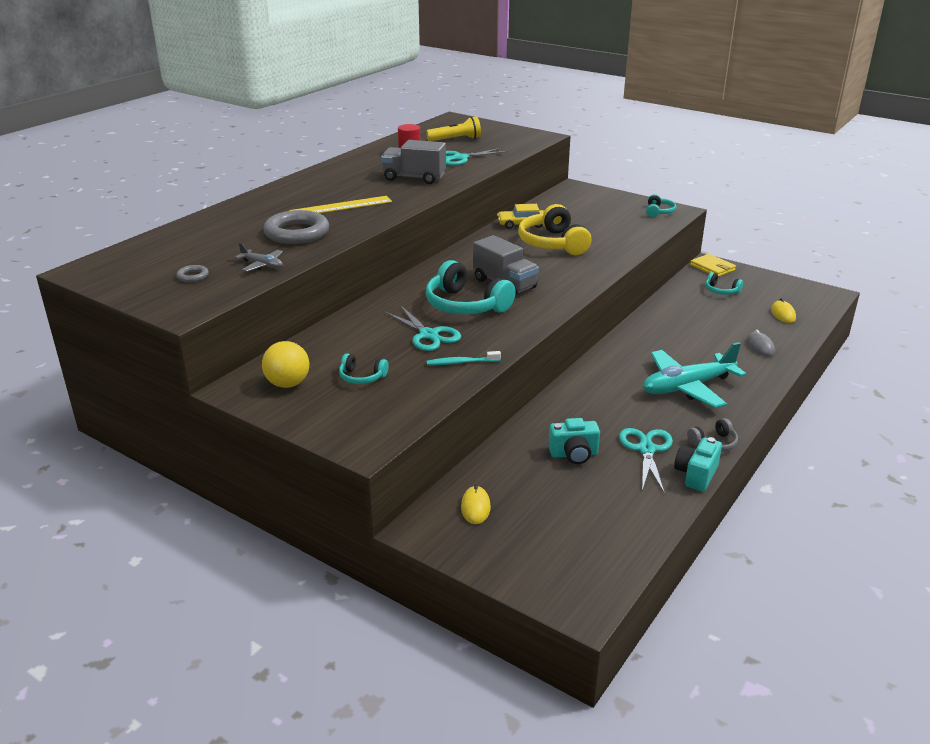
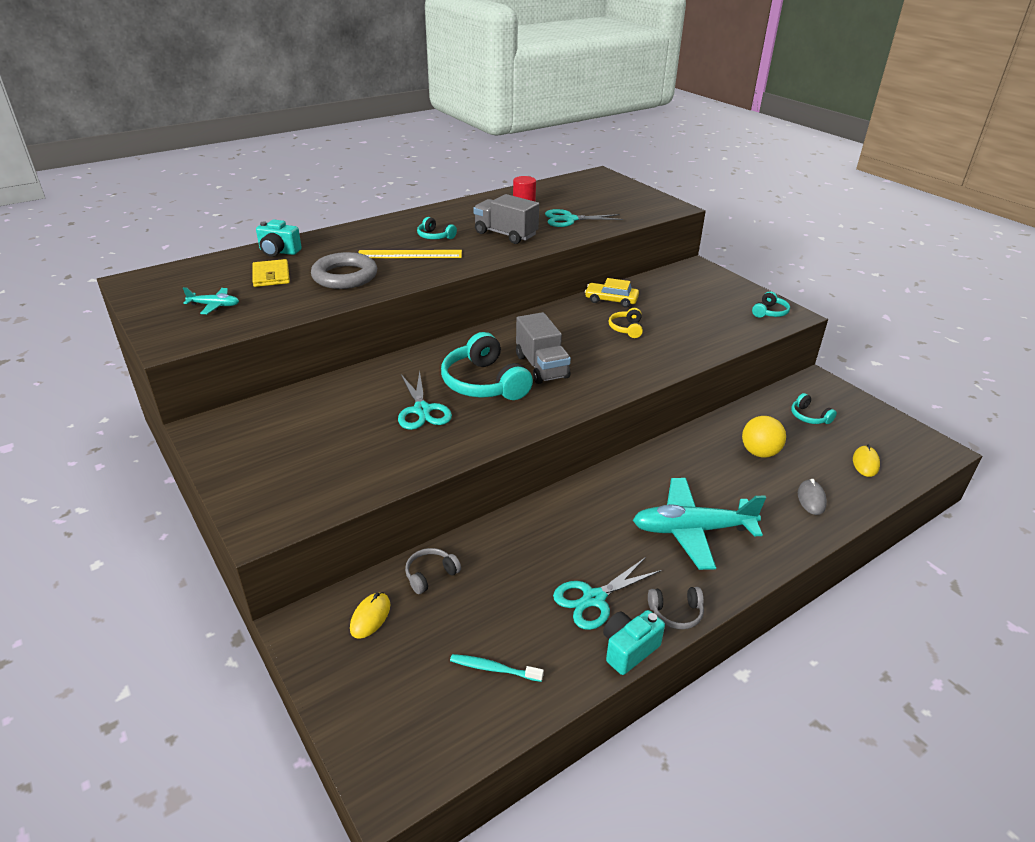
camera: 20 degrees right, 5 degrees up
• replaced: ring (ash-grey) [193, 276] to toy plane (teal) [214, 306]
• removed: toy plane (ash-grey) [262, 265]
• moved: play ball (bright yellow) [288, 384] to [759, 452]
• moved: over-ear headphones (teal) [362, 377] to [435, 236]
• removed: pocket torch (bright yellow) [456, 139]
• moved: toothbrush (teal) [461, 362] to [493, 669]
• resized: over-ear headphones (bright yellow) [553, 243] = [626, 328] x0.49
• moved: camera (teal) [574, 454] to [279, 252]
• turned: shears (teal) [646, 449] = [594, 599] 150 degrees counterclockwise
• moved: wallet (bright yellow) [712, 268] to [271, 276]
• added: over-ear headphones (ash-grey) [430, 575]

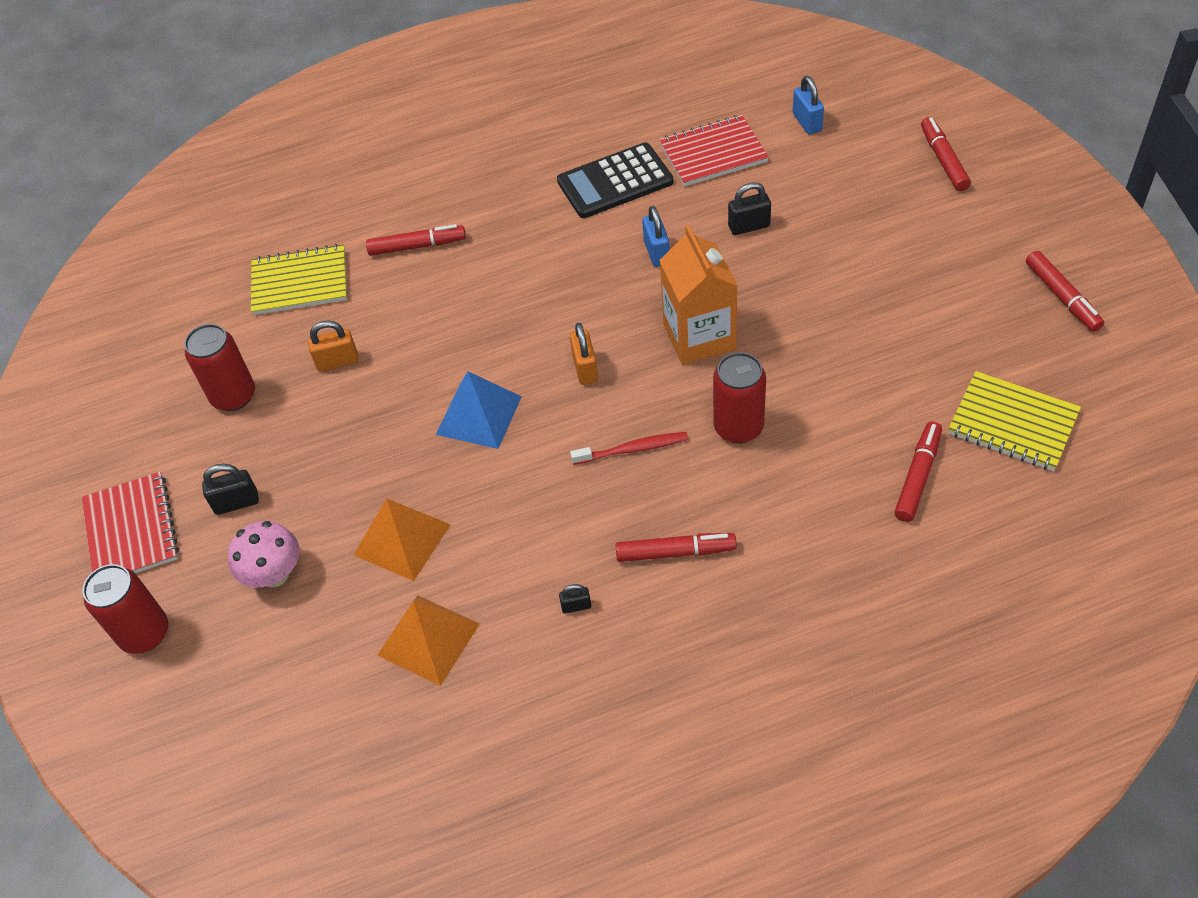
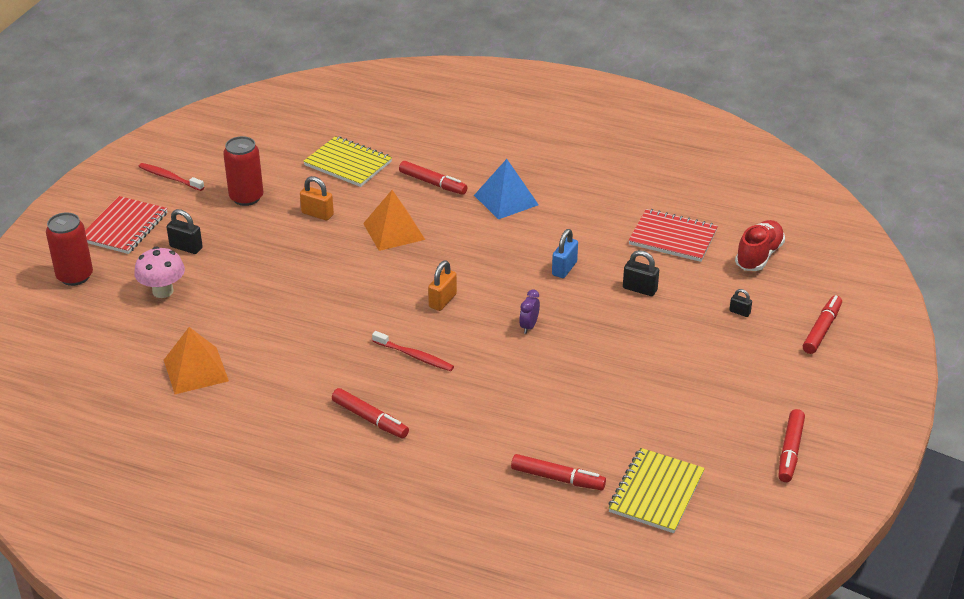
camera: 35 degrees right, 15 degrees down
• moved: solid pyramid (orange-coloured) [402, 539] to [394, 231]
• moved: solid pyramid (cobalt) [479, 415] to [506, 200]
• removed: adding machine (black) [615, 182]
• moved: lock (black) [576, 606] to [739, 312]
• replaced: milk carton (orange-coloured) [699, 337] to clock (purple) [529, 326]
• removed: soda can (scarlet) [738, 427]
• replaced: lock (cobalt) [807, 122] to sneaker (scarlet) [758, 256]
• turned: marker pen (scarlet) [917, 476] = [557, 478] 45 degrees clockwise
• turned: notebook (bright yellow) [1012, 423] = [656, 492] 45 degrees clockwise
• added: toothbrush (scarlet) [169, 178]

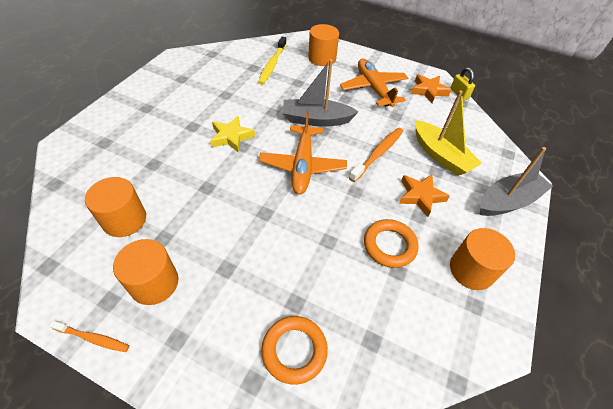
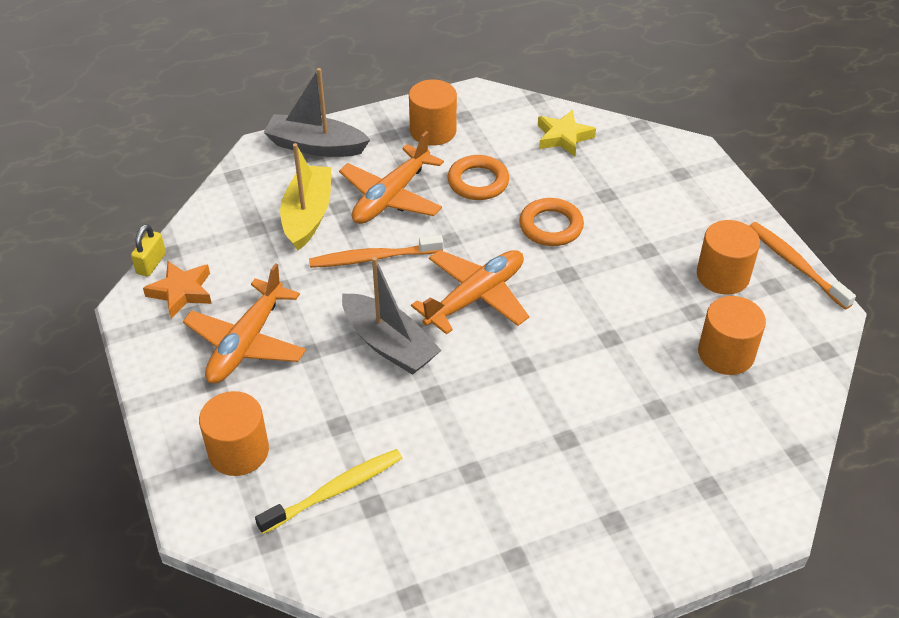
camera: 135 degrees left, 5 degrees down
• resized: toothbrush (orange-coloured) [93, 338] = [796, 265] x1.62
• moved: star shape (bright yellow) [231, 137] to [563, 137]
• moved: ring (orange-coloured) [294, 350] to [551, 226]
• replaced: star shape (orange-coloured) [420, 196] to toy plane (orange-coloured) [391, 197]

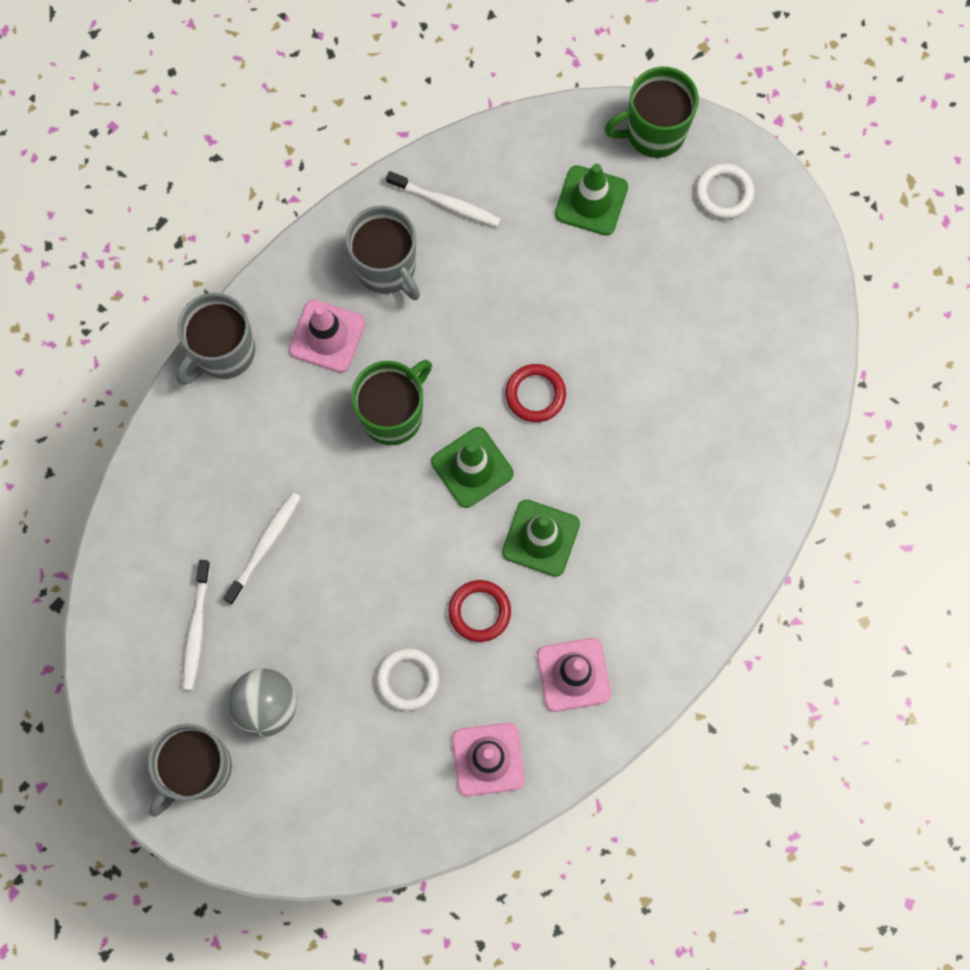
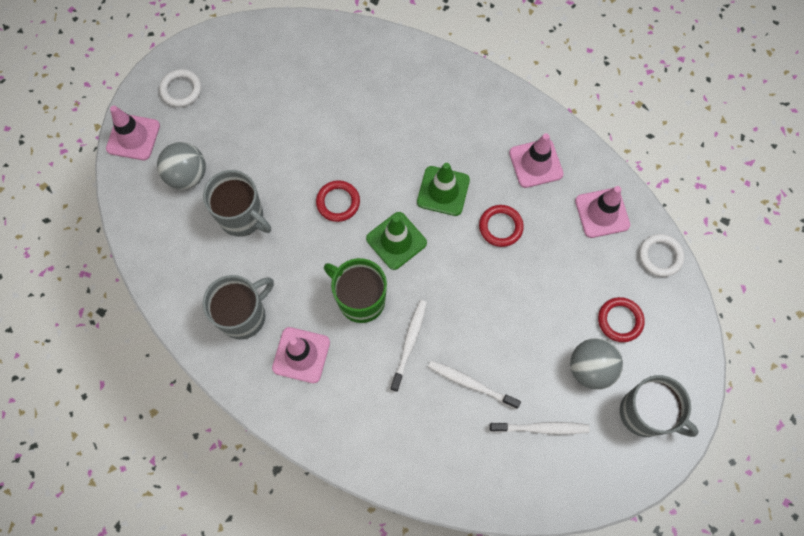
camera: 95 degrees left, 5 degrees down
• moved: coffee mug (ash-grey) [223, 352] to [242, 217]
• moved: ring (snow-white) [408, 680] to [660, 256]
• moved: toothbrush (snow-white) [445, 203] to [409, 343]
• replaced: road cone (green) [591, 200] to play ball (ash-grey) [187, 175]
• replaced: coffee mug (green) [654, 132] to road cone (pink) [133, 137]
• added: ring (scarlet) [620, 320]

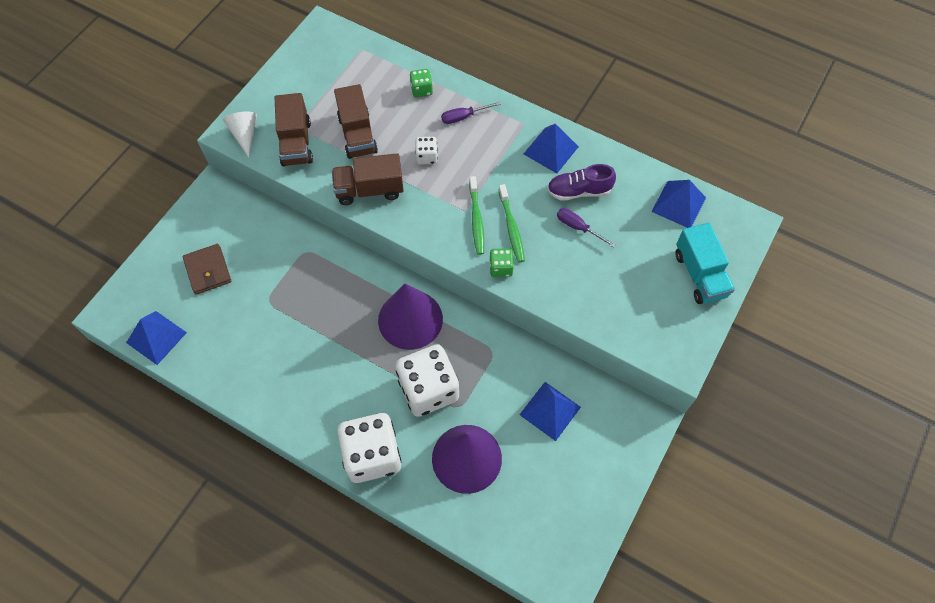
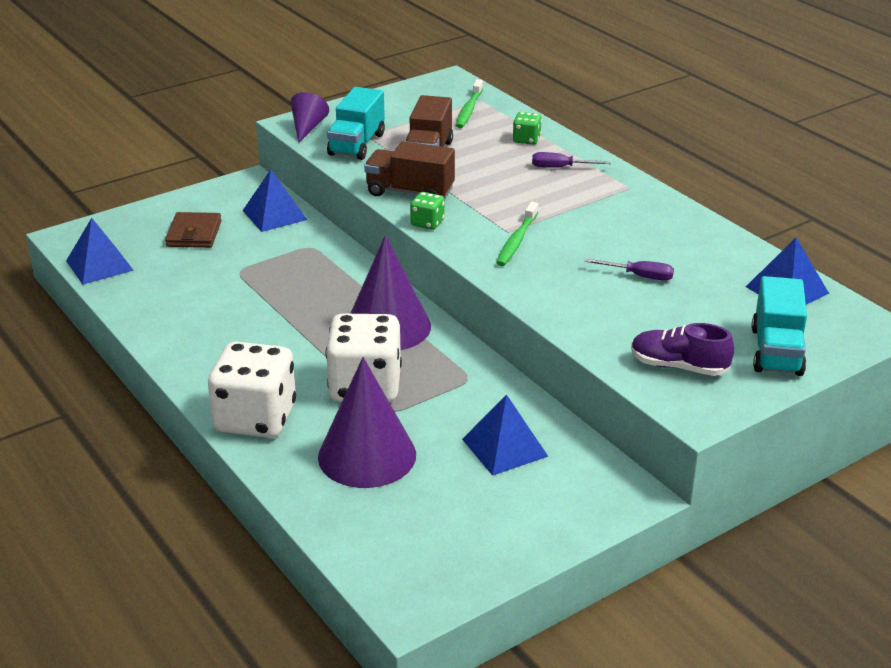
camera: 25 degrees right, 30 degrees down
• recoloured: solid cone (snow-white) [245, 135] to solid cone (purple) [307, 128]
• recoloured: lorry (russet) [296, 143] to lorry (teal) [357, 144]
• removed: die (snow-white) [426, 157]
• moved: die (green) [501, 268] to [427, 223]
• moved: toothbrush (green) [511, 227] to [469, 110]
• moved: solid pyramid (cobalt) [551, 150] to [274, 215]
• moved: sneaker (purple) [579, 191] to [678, 366]
• turned: flat screwdriver (purple) [578, 227] = [639, 276] 135 degrees clockwise

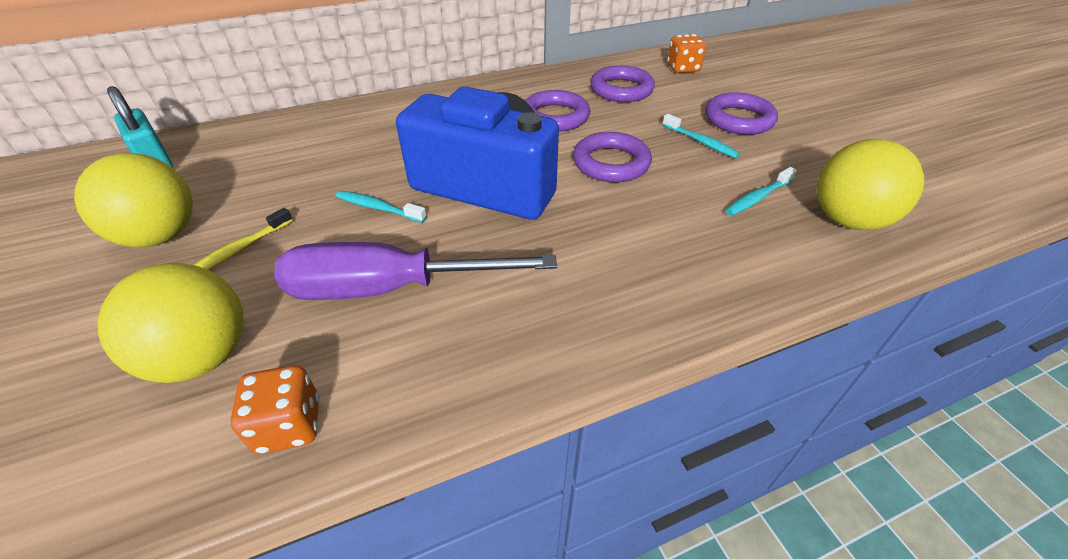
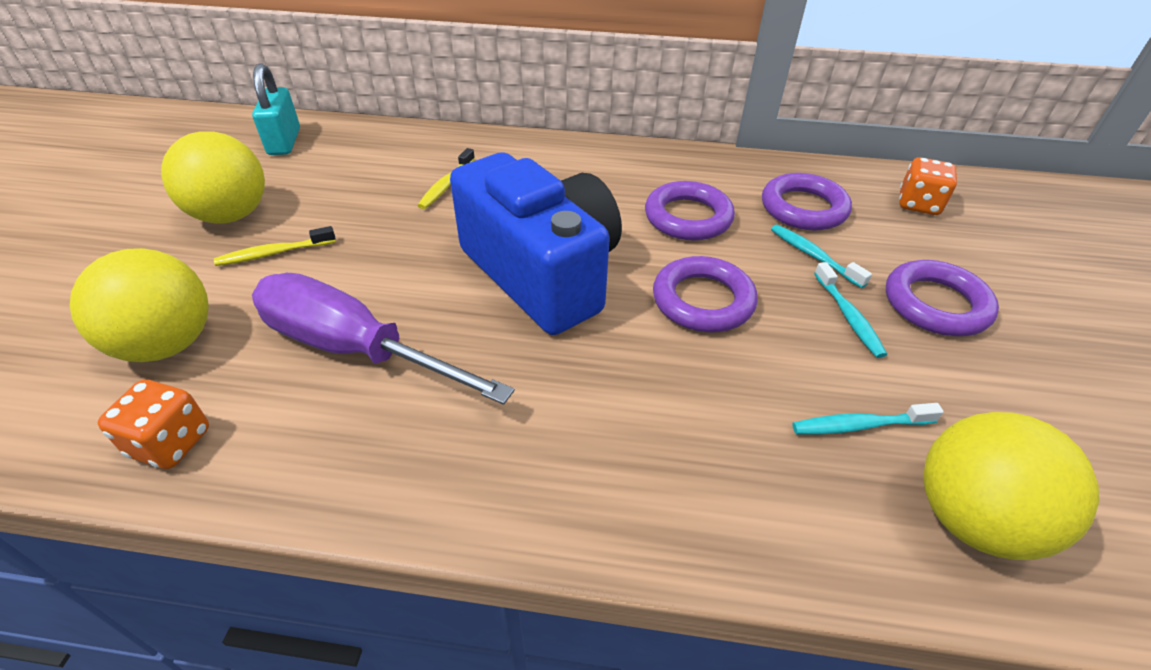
camera: 30 degrees right, 0 degrees up
• moved: toothbrush (teal) [378, 208] to [813, 256]
• added: toothbrush (bright yellow) [446, 185]

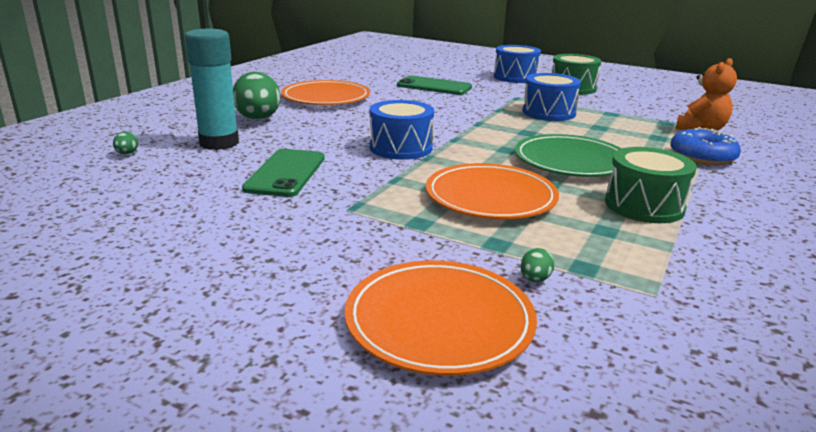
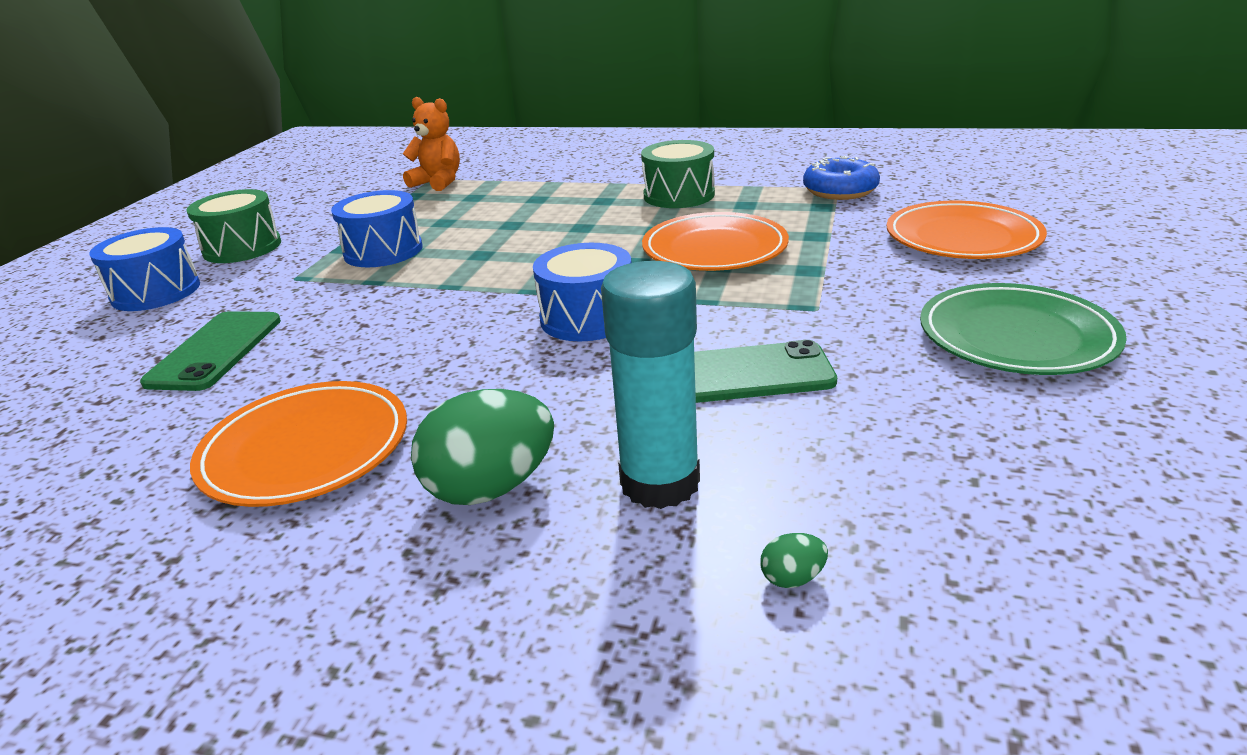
camera: 100 degrees left, 5 degrees up
• moved: flat dish (green) [571, 161] to [1016, 337]
• removed: egg shape (green) [535, 279]
• moved: glazed donut (cobalt) [702, 157] to [840, 191]

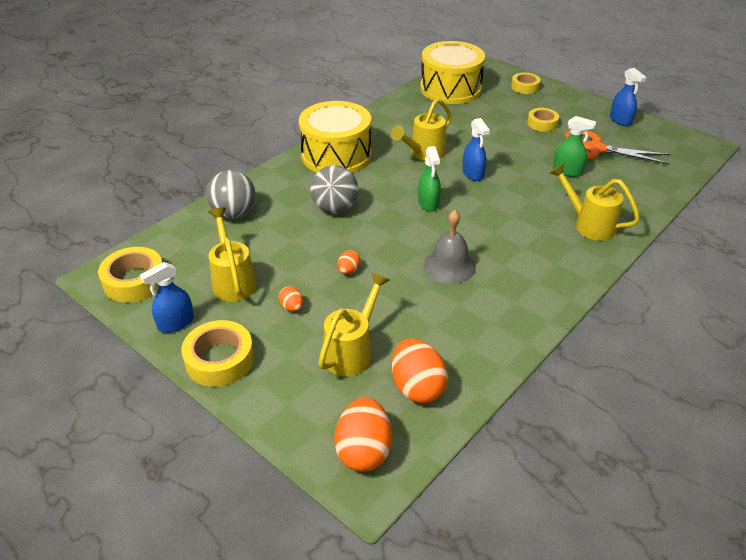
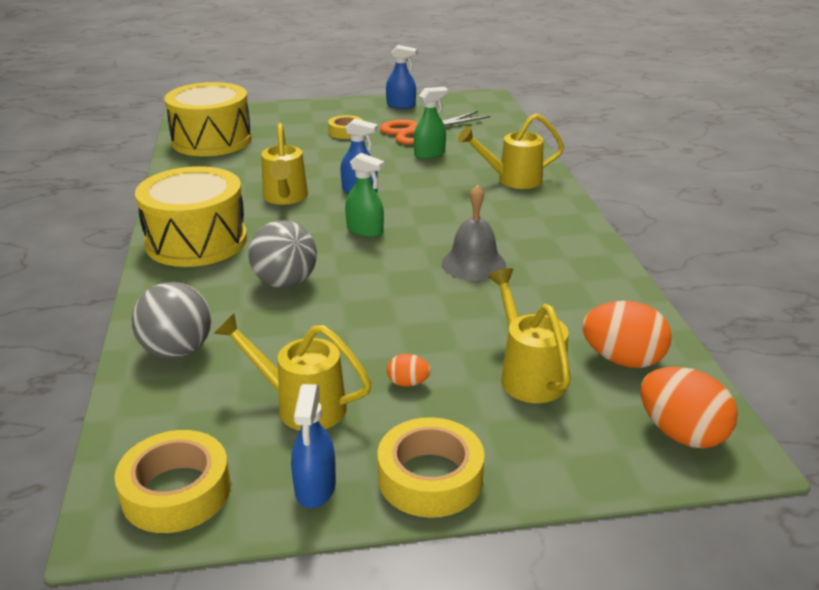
camera: 50 degrees left, 10 degrees down
• removed: egg shape (orange-coloured) [348, 270]
• removed: sticky tape (bright yellow) [525, 87]

